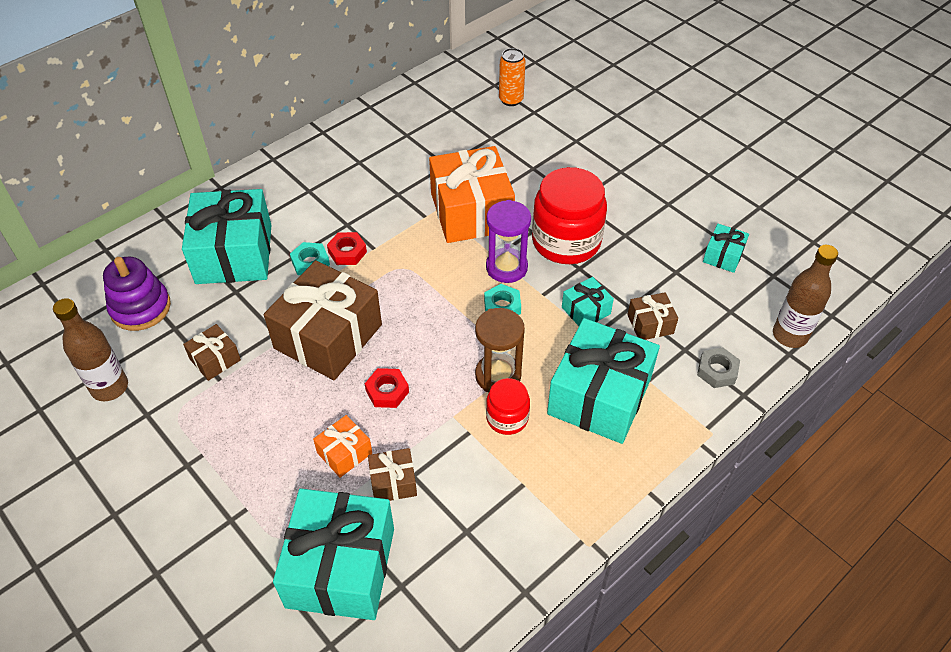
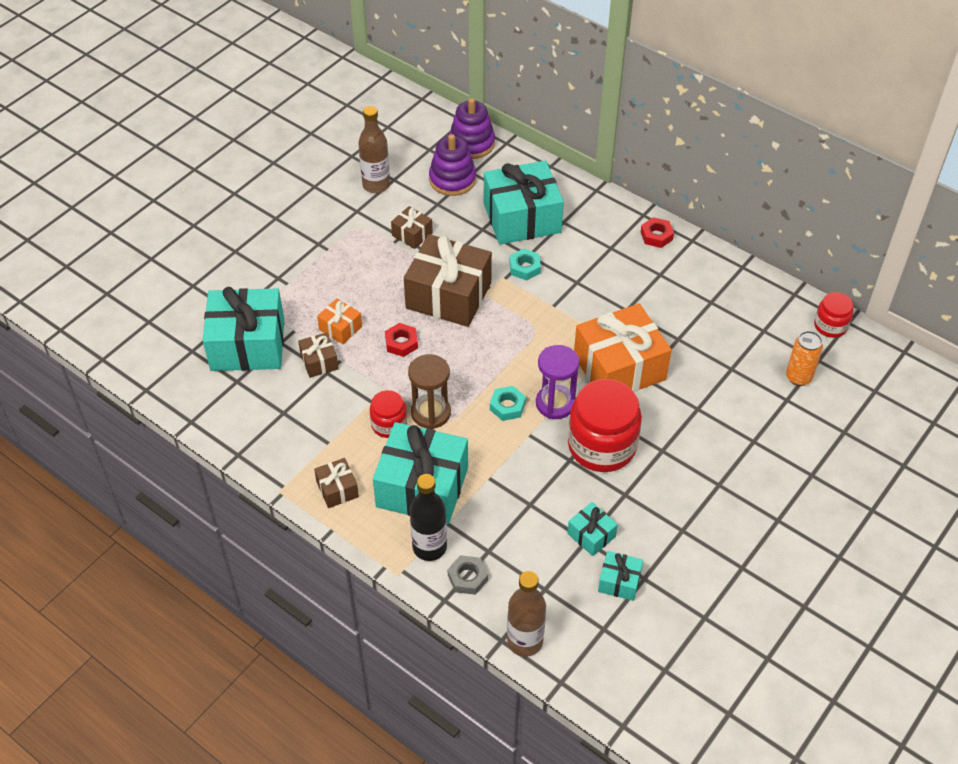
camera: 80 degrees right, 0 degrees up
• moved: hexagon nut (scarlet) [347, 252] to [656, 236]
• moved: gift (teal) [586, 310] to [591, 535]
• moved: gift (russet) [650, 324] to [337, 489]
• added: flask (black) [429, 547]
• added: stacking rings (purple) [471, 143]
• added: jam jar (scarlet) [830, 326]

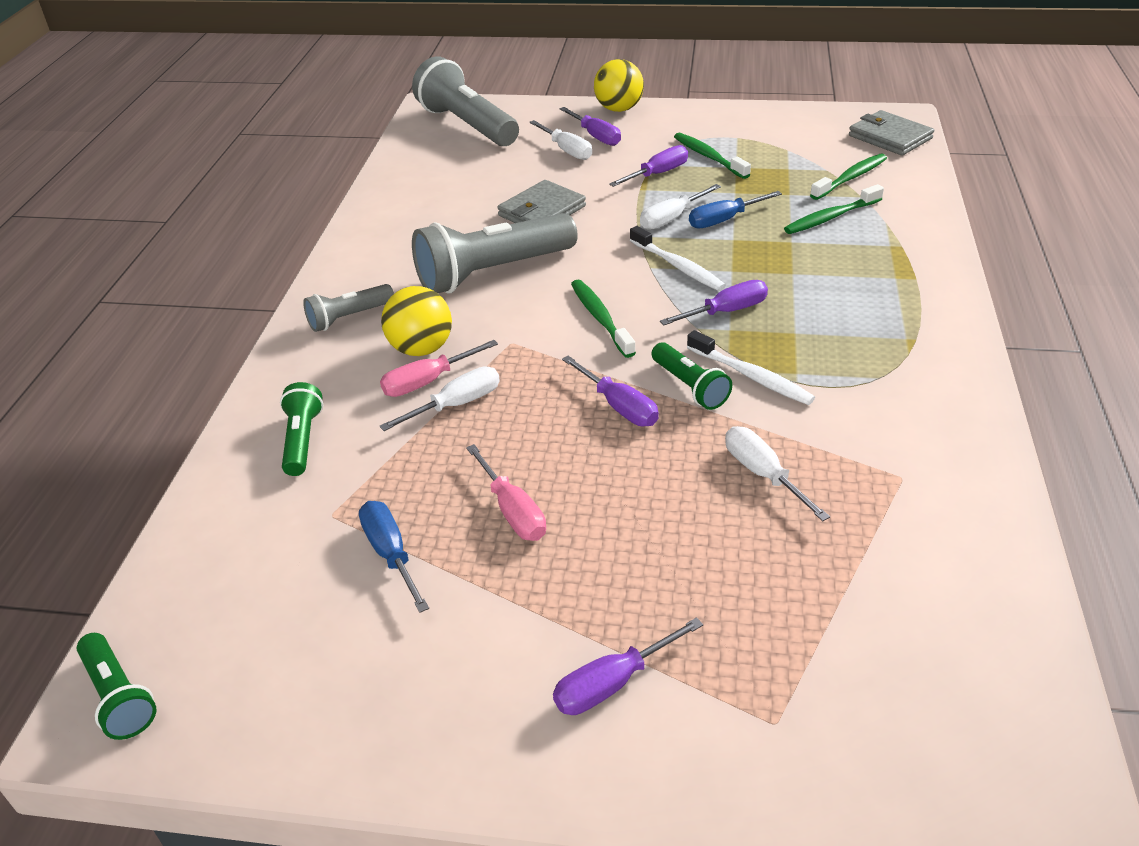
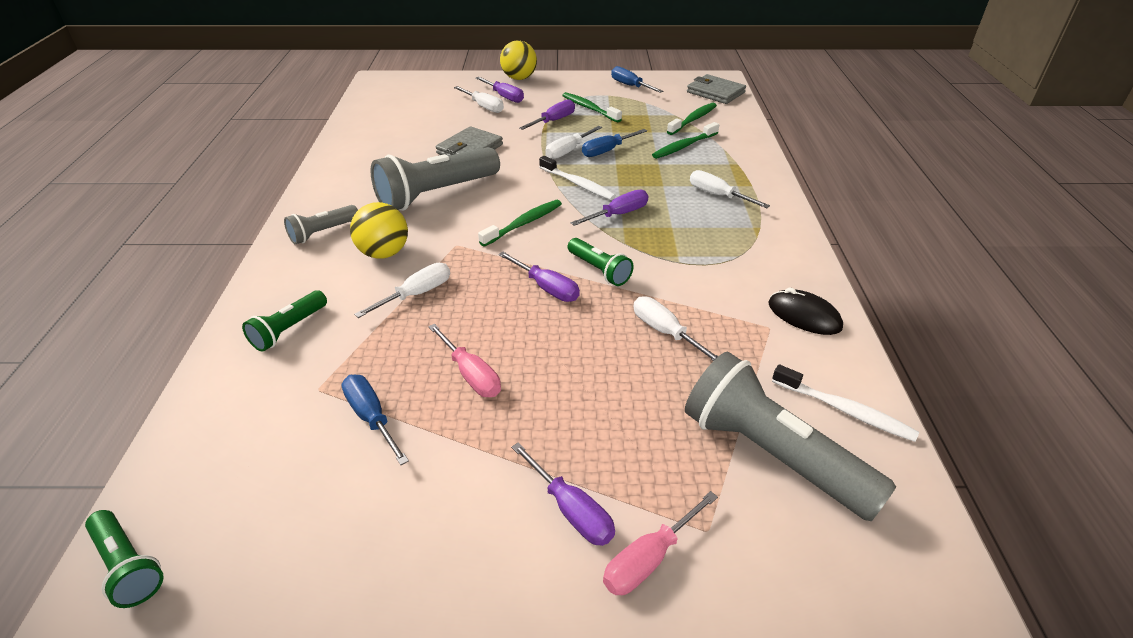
camera: 10 degrees left, 0 degrees up
• turned: pocket torch (green) [302, 440] = [289, 330] 135 degrees counterclockwise
• moved: flat screwdriver (pink) [428, 381] to [649, 558]
• moved: pocket torch (ash-grey) [467, 125] to [771, 454]
• turned: flat screwdriver (purple) [613, 683] = [571, 509] 90 degrees counterclockwise
• turned: toothbrush (green) [600, 318] = [524, 223] 75 degrees clockwise
• moved: toothbrush (snow-white) [751, 376] to [845, 410]
• added: flat screwdriver (cobalt) [630, 86]
• added: flat screwdriver (snow-white) [718, 195]
• added: PC mouse (black) [804, 316]

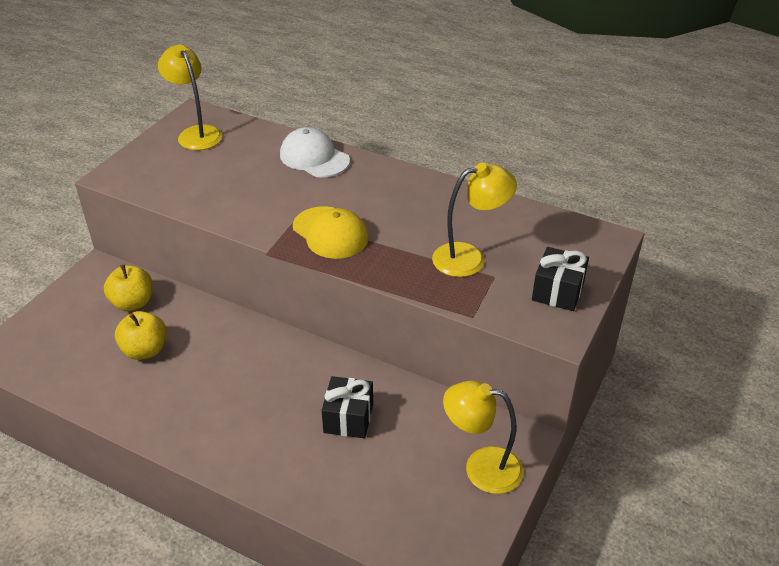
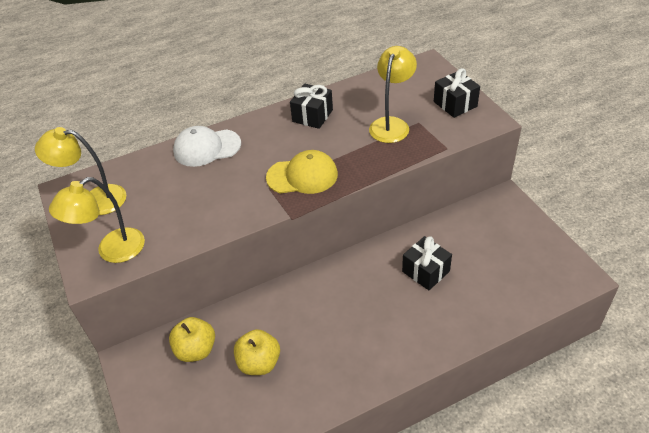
camera: 50 degrees left, 5 degrees up
• moved: reading lamp (bright yellow) [481, 468] to [112, 251]
• added: gift (black) [312, 116]

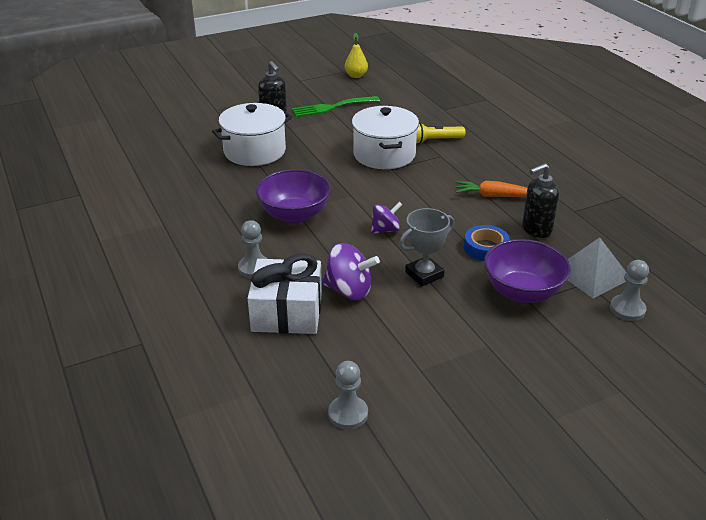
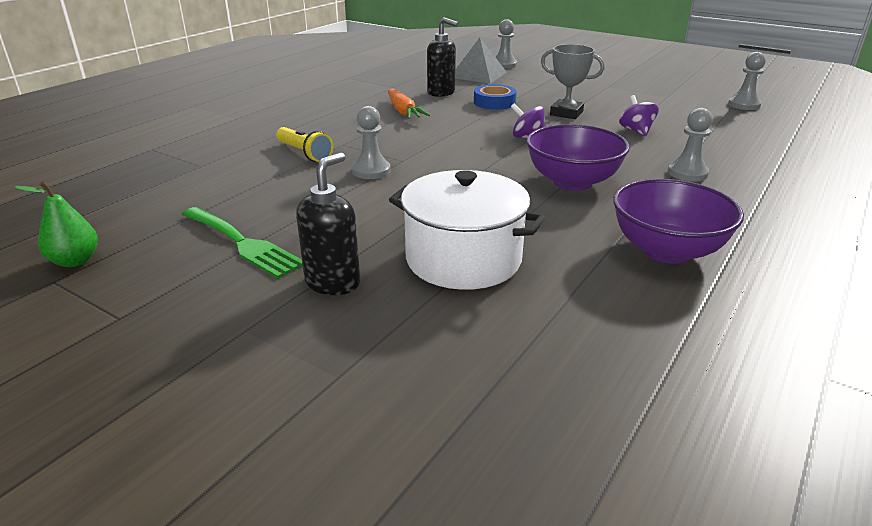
camera: 120 degrees left, 5 degrees down
• removed: gift (snow-white) [287, 312]
• resized: whirligig (purple) [349, 290] = [636, 131] x0.66
• recoloured: pear fruit (bright yellow) [356, 75] to pear fruit (green) [75, 261]
• replaced: pot (snow-white) [384, 154] to pawn (ash-grey) [371, 171]
• moved: bowl (purple) [522, 292] to [666, 251]

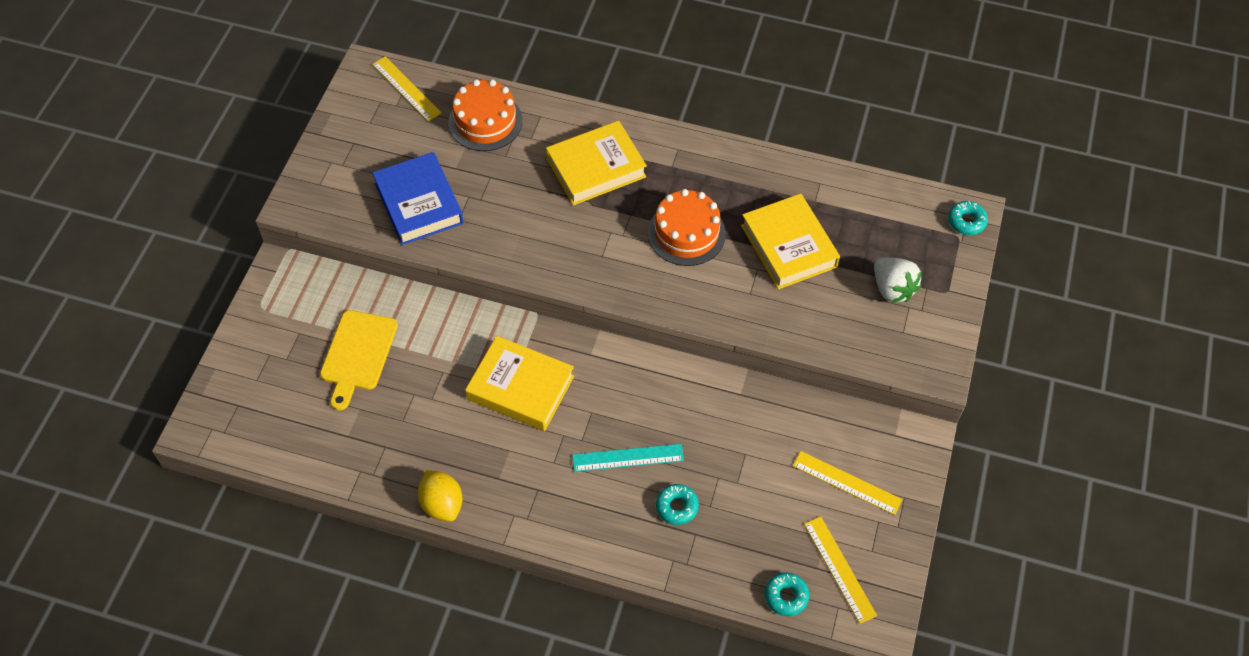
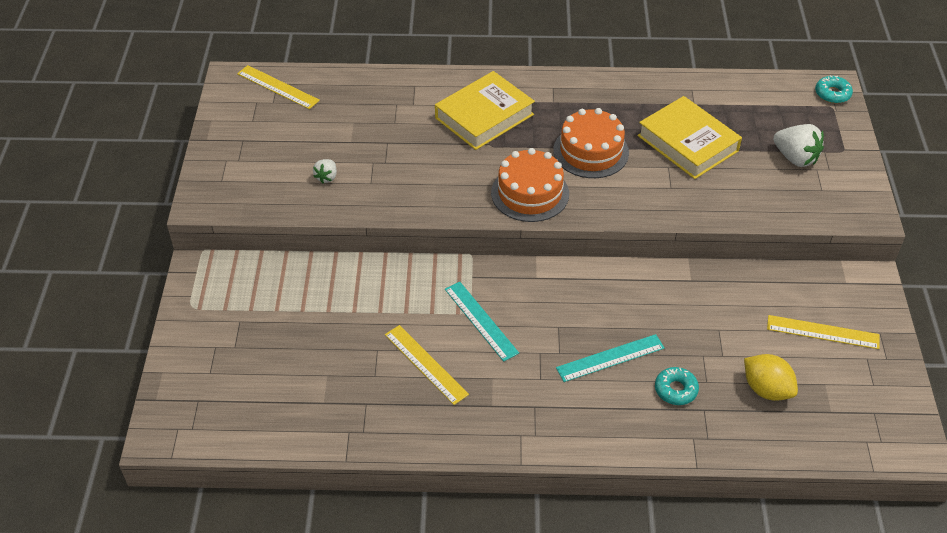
camera: 15 degrees left, 10 degrees down
• removed: cutting board (bright yellow) [358, 354]
• replaced: hardcover (cobalt) [419, 203] to strawberry (snow-white) [327, 177]
• moved: lemon (bright yellow) [442, 504] to [766, 389]
• moved: layer cake (orange-coloured) [485, 121] to [530, 193]
• replaced: hardcover (bright yellow) [520, 387] to straightedge (teal) [481, 320]
• removed: glazed donut (teal) [786, 596]
• moved: straightedge (bright yellow) [839, 569] to [426, 364]

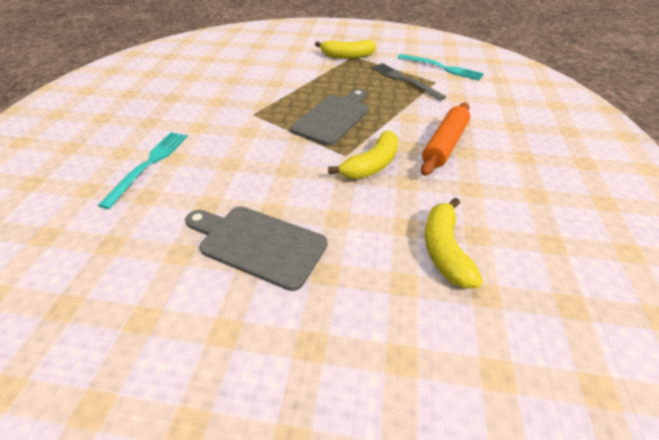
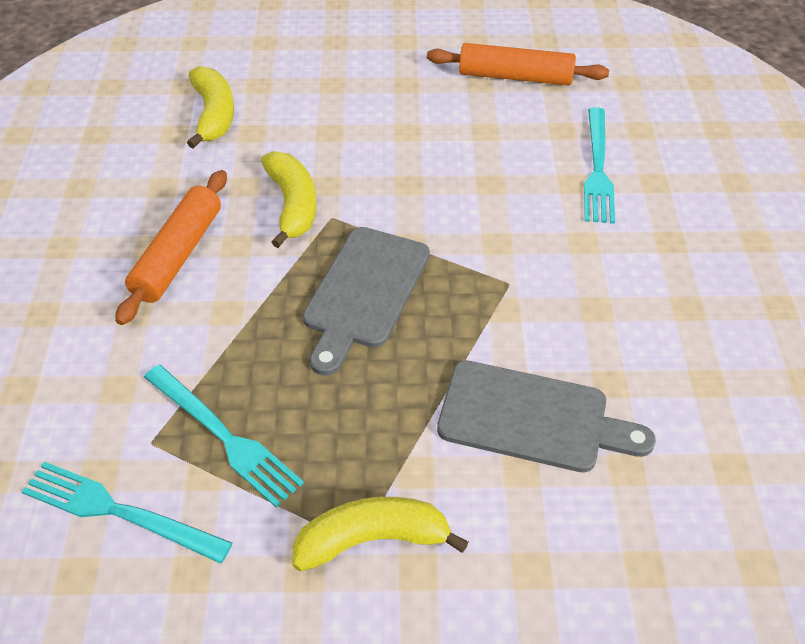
camera: 170 degrees right, 5 degrees up
• moved: cutting board (ash-grey) [258, 244] to [531, 418]
• turned: banana fruit (bright yellow) [371, 165] = [292, 205] 135 degrees clockwise
• recoloured: table fork (ash-grey) [404, 80] to table fork (teal) [223, 436]
• added: dough roller (orange-coloured) [515, 77]

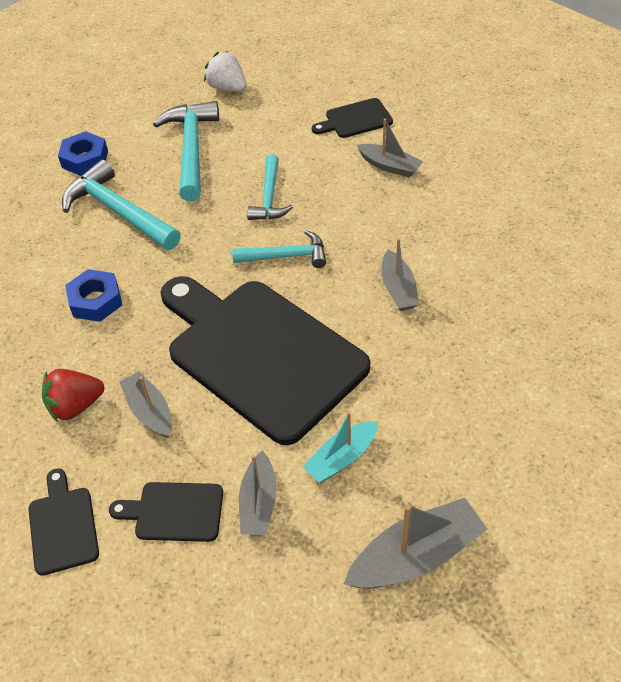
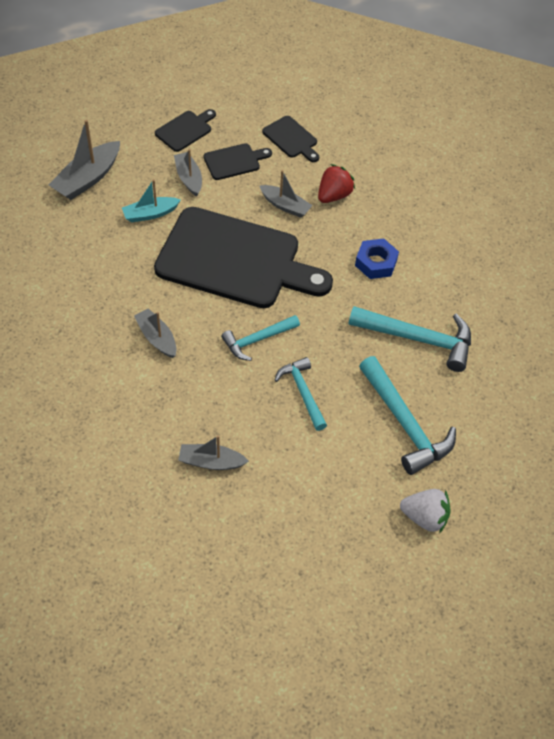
camera: 150 degrees right, 5 degrees up
• removed: hexagon nut (cobalt) [85, 159]
• turned: boat (teal) [342, 458] = [150, 214] 135 degrees counterclockwise
• moved: cutting board (black) [355, 119] to [185, 130]

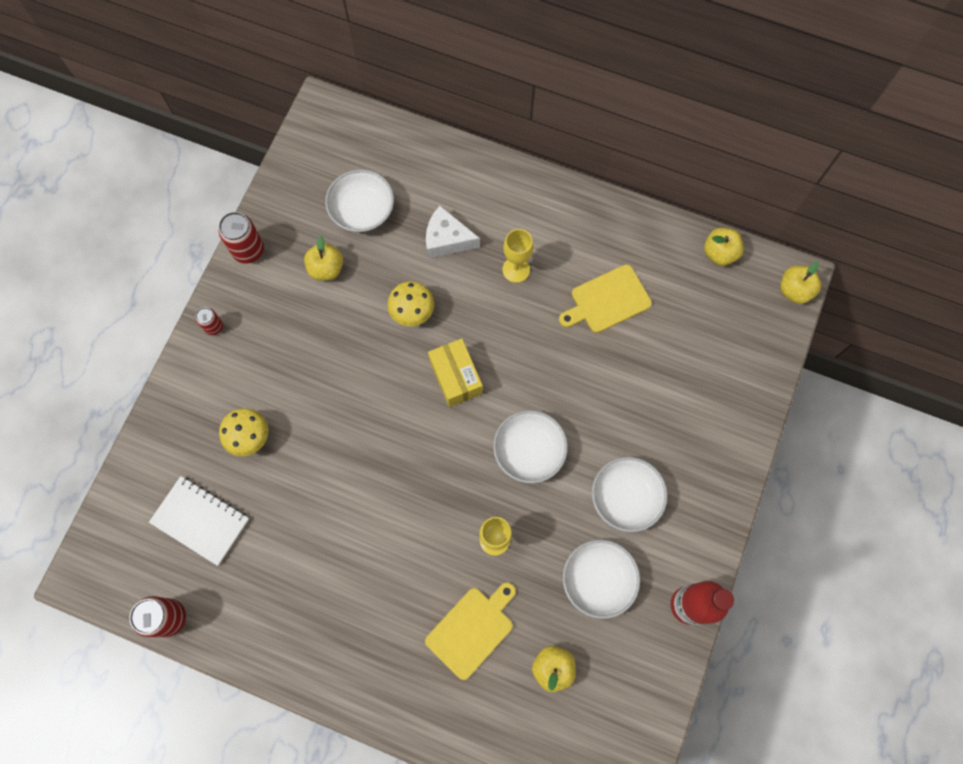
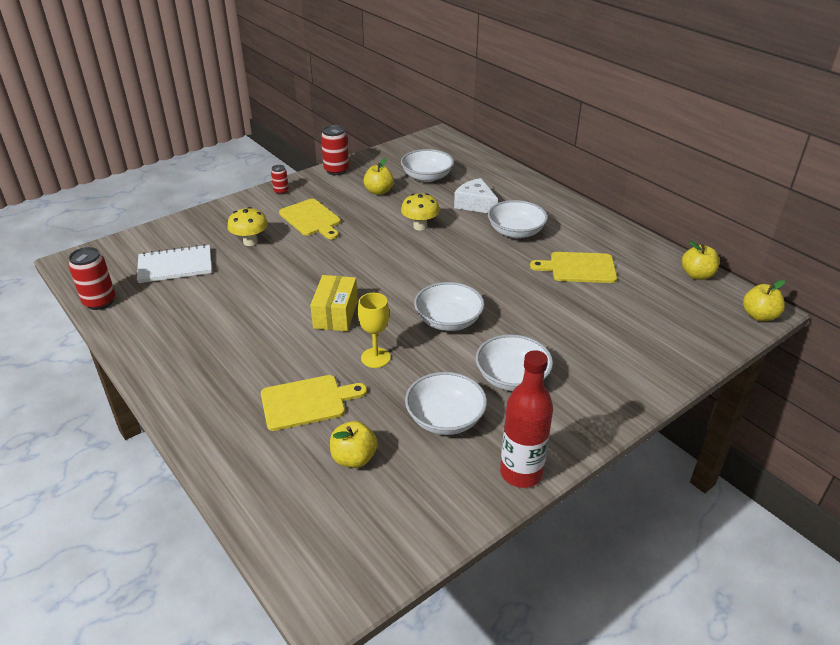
camera: 30 degrees right, 35 degrees down
• turned: notebook (snow-white) [200, 520] = [175, 266] 75 degrees counterclockwise
• moved: parcel (bright yellow) [455, 377] to [335, 314]
• replaced: goblet (bright yellow) [516, 269] to bowl (snow-white) [516, 232]
• added: cutting board (bright yellow) [311, 219]

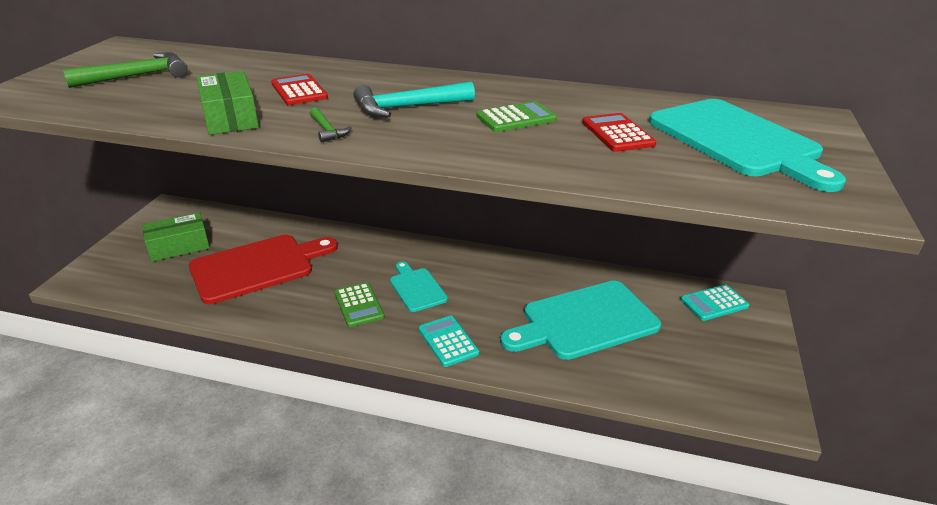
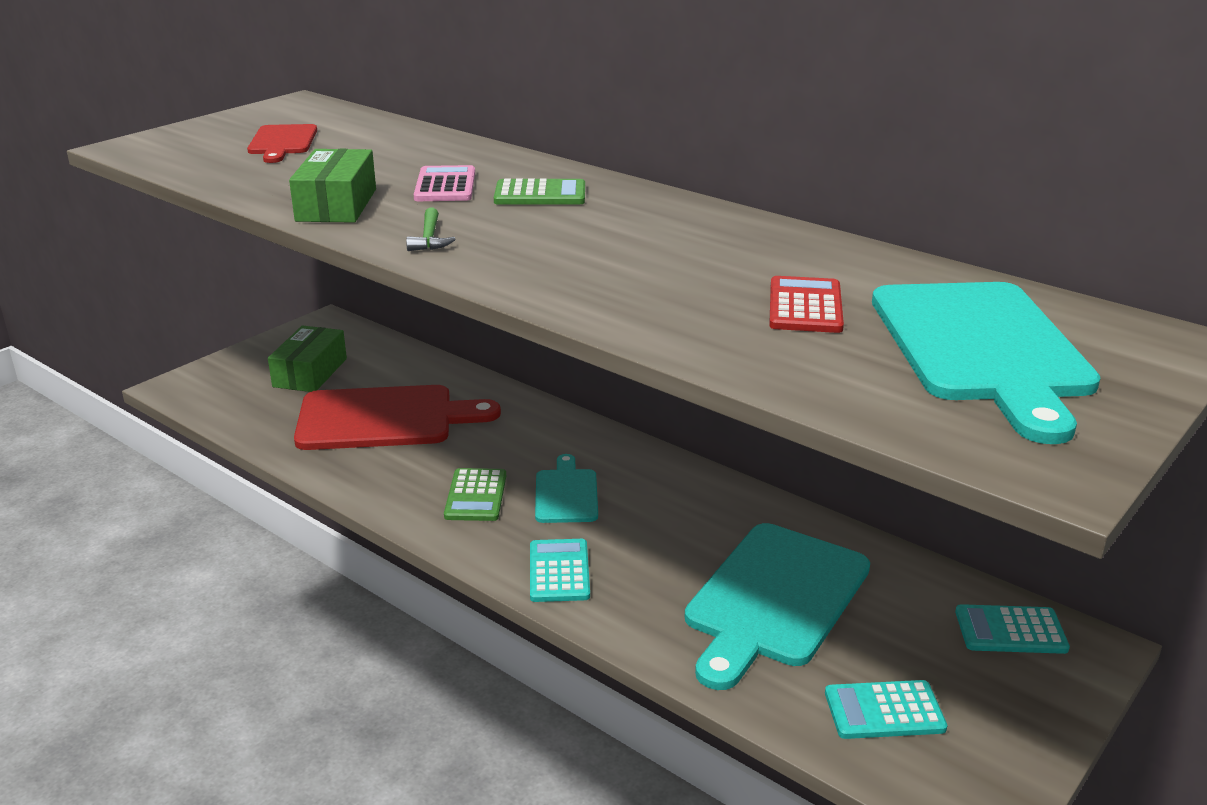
camera: 25 degrees right, 5 degrees down
• replaced: claw hammer (green) [137, 76] to cutting board (scarlet) [282, 142]
• turned: parcel (green) [179, 246] = [310, 372] 75 degrees counterclockwise
• recoloured: adding machine (scarlet) [299, 91] to adding machine (pink) [445, 185]
• removed: claw hammer (teal) [408, 107]
• moved: adding machine (green) [516, 118] to [540, 194]
• turned: cutting board (teal) [585, 321] = [775, 599] 60 degrees counterclockwise
• added: adding machine (teal) [884, 711]

